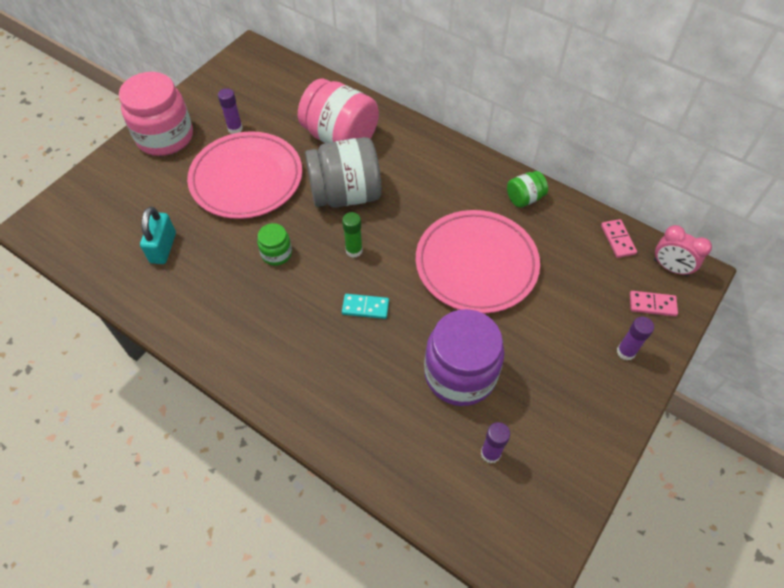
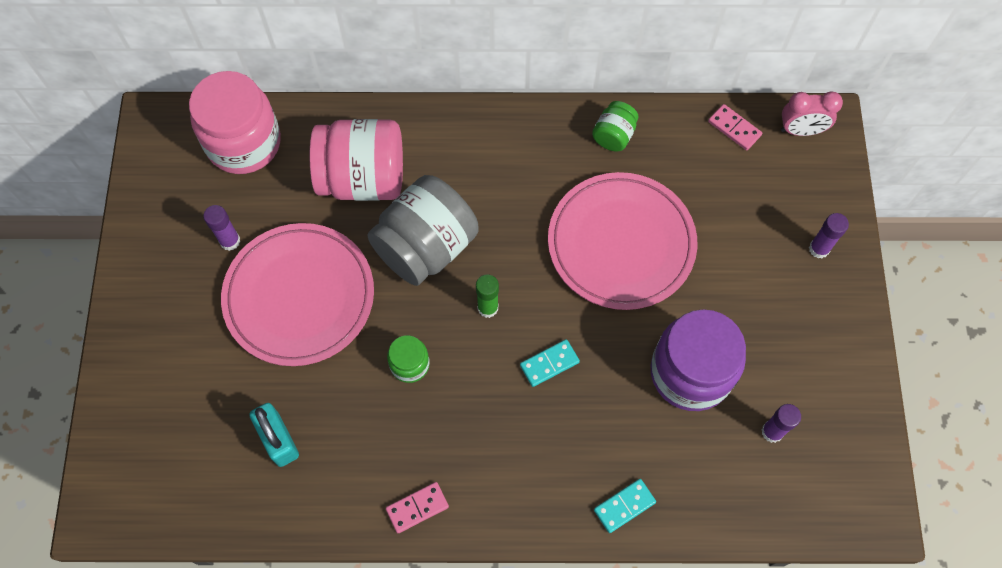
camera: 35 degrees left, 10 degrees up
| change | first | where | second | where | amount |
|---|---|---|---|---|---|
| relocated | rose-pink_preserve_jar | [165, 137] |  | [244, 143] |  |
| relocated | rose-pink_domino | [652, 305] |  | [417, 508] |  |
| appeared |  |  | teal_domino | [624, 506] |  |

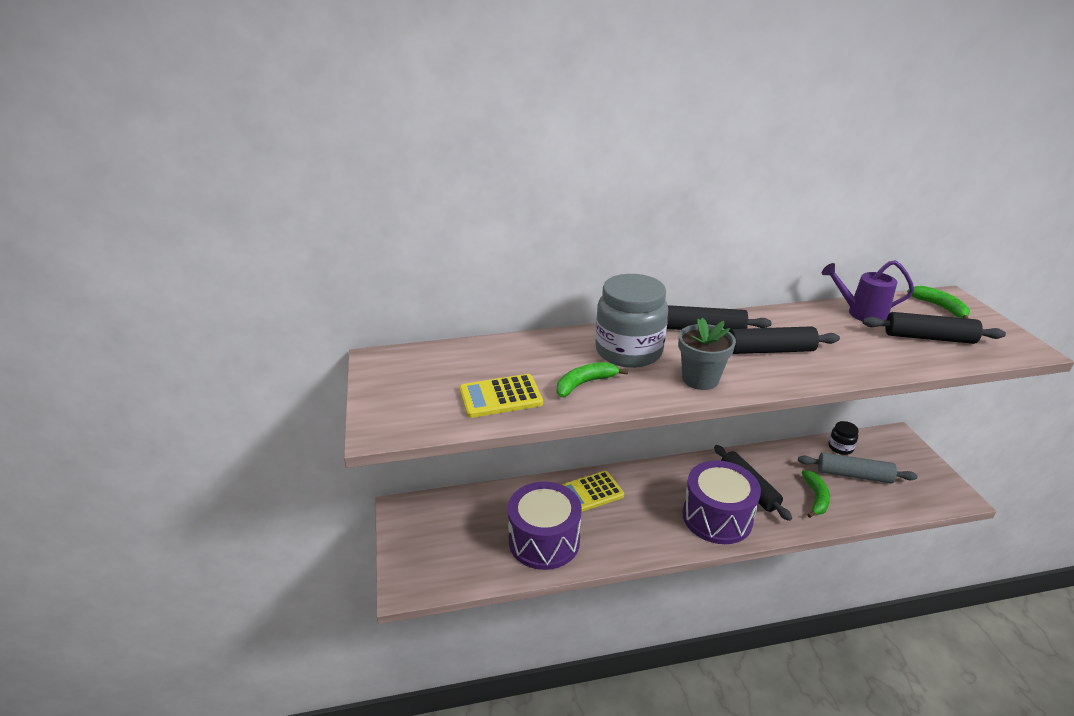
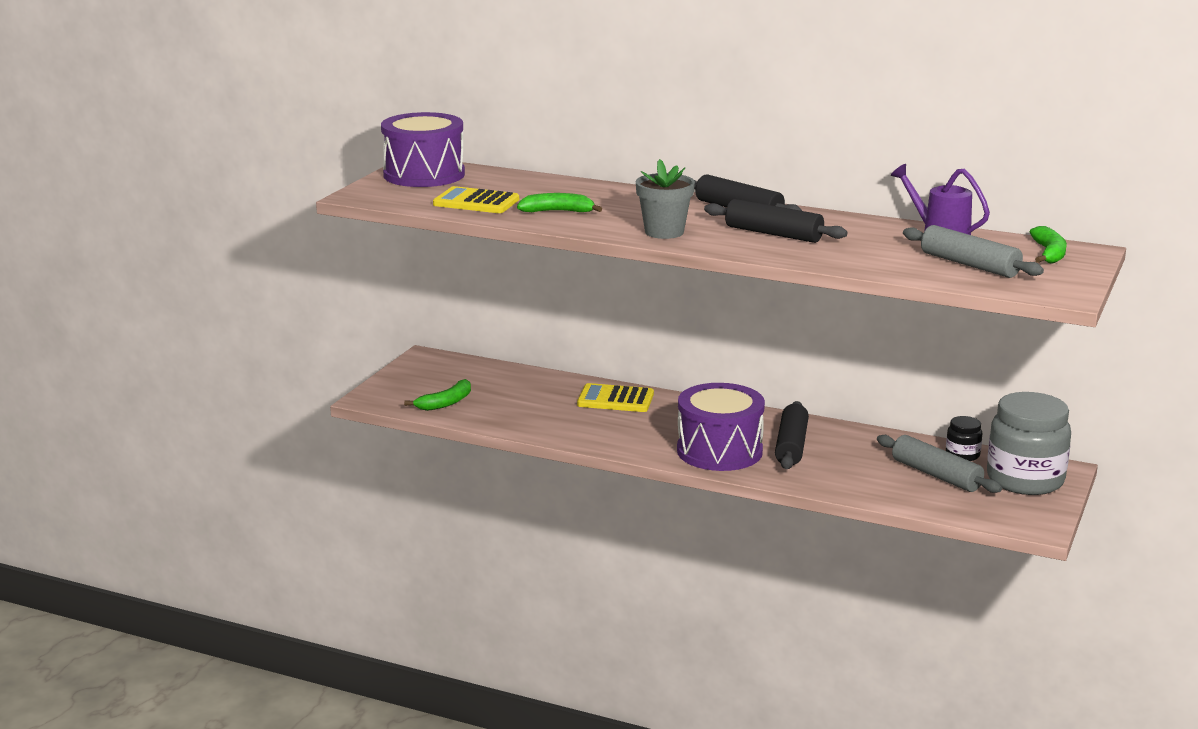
camera: 35 degrees right, 10 degrees down
| change | first | where | second | where | amount |
|---|---|---|---|---|---|
| relocated | ash-grey_preserve_jar | [628, 351] |  | [1025, 480] |  |
| colour | black_rolling_pin | [929, 338] | ash-grey_rolling_pin | [969, 265] |  |
| relocated | leaf-green_toy_banana | [816, 498] |  | [445, 403] |  |
| relocated | purple_drum | [544, 540] |  | [424, 174] |  |

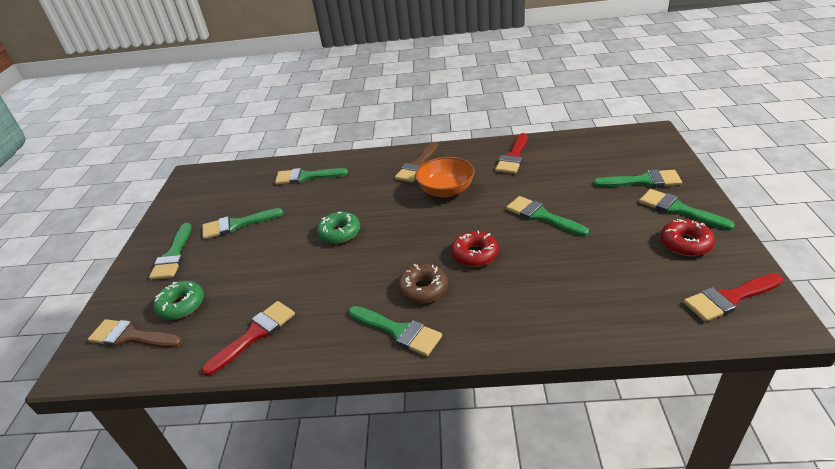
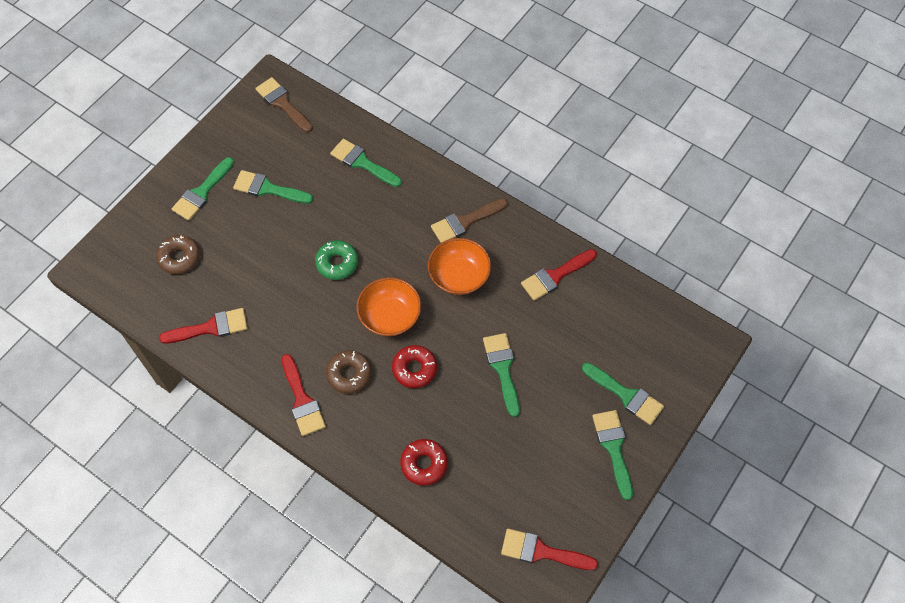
camera: 30 degrees right, 25 degrees up
| change | first | where | second | where | amount |
|---|---|---|---|---|---|
| relocated | red_donut | [685, 243] |  | [424, 464] |  |
| colour | leaf-green_donut | [181, 305] | dark_brown_donut | [179, 257] |  |
| colour | leaf-green_brush | [398, 331] | red_brush | [302, 400] |  |
| relocated | dark_brown_brush | [131, 337] |  | [283, 103] |  |
| appeared |  |  | orange-coloured_deep_dish | [390, 316] |  |

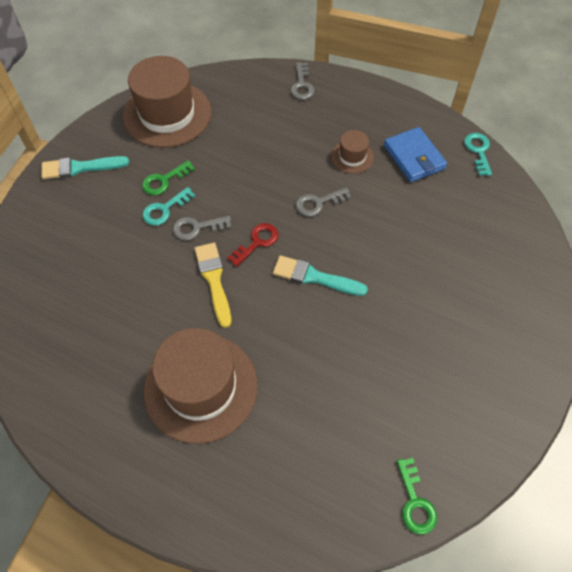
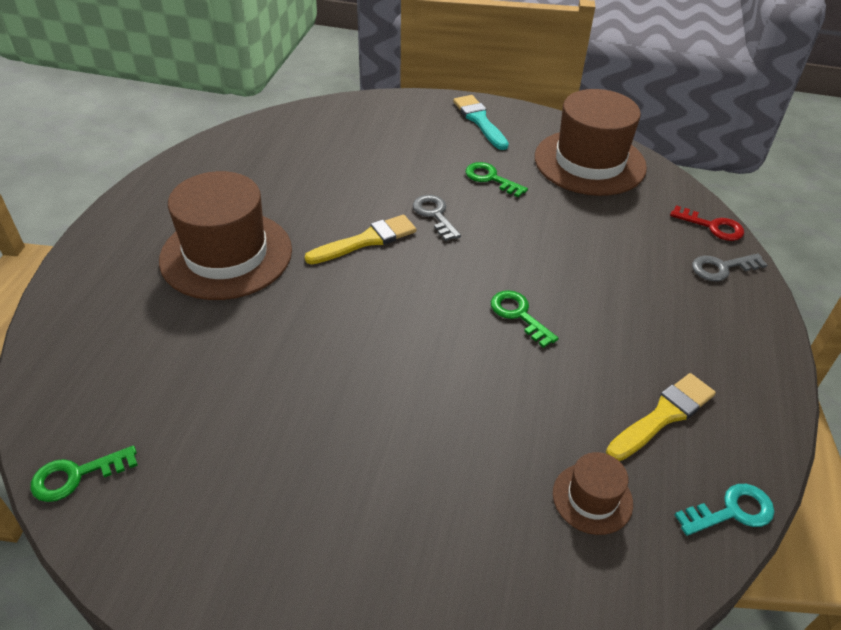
camera: 75 degrees right, 15 degrees down
| change | first | where | second | where | amount |
|---|---|---|---|---|---|
| exchanged | royal_blue_billfold | [414, 157] | golden_brush | [663, 416] |  |
| relocated | dark_brown_hat | [352, 157] |  | [592, 498] |  |
| missing | teal_door_key | [165, 209] |  |  |  |
| colour | ash-grey_door_key | [318, 203] | leaf-green_door_key | [519, 315] |  |
| relocated | red_door_key | [257, 242] |  | [712, 226] |  |
| missing | teal_brush | [314, 277] |  |  |  |

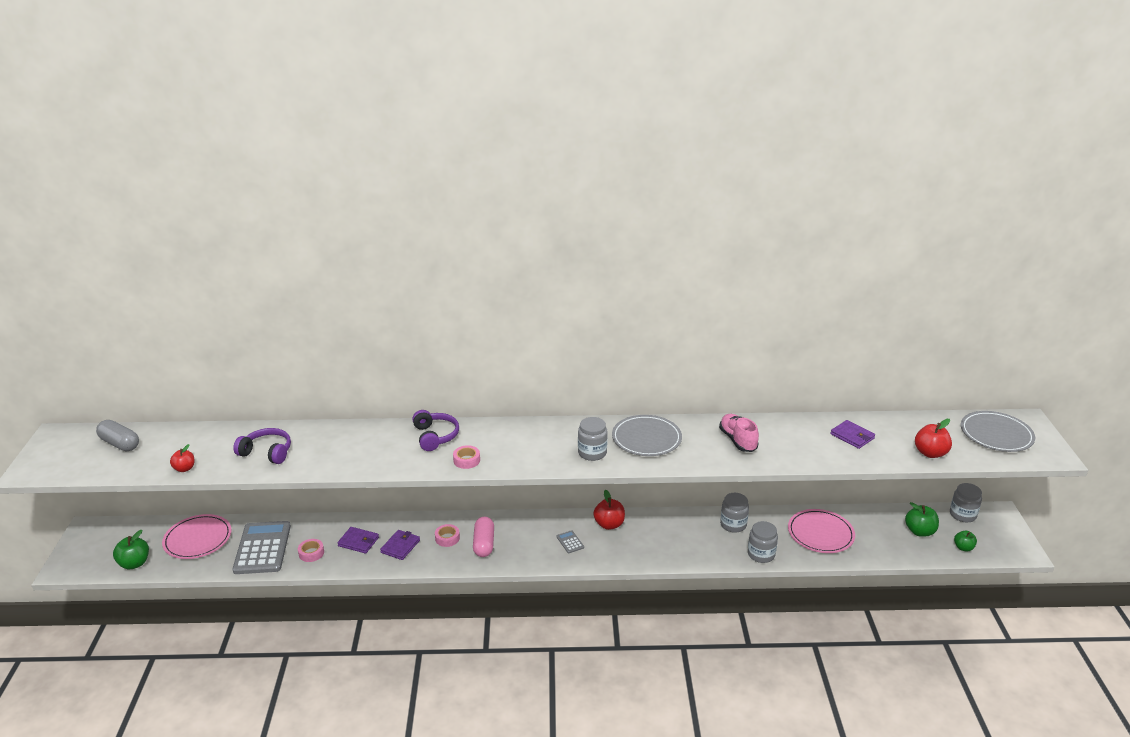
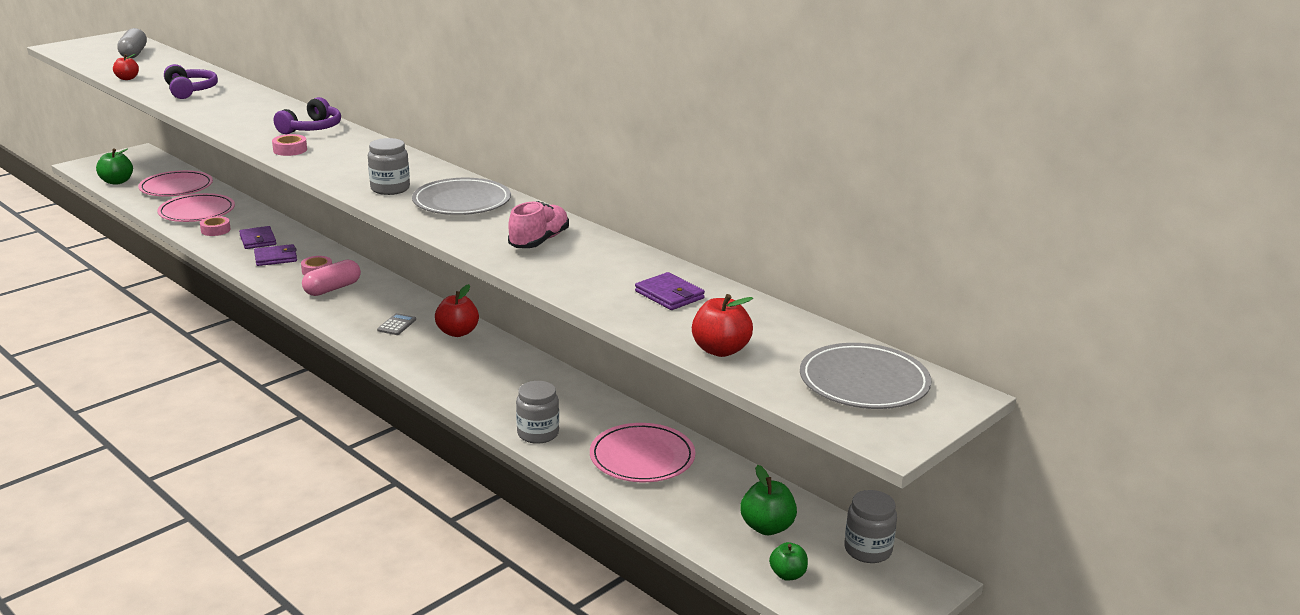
camera: 45 degrees right, 5 degrees down
| change | first | where | second | where | amount |
|---|---|---|---|---|---|
| spun | purple_billfold | [852, 436] |  | [669, 295] | 45 degrees counterclockwise |
| missing | ash-grey_preserve_jar | [733, 525] |  |  |  |
| exchanged | ash-grey_pocket_calculator | [262, 548] | rose-pink_dinner_plate | [197, 212] |  |

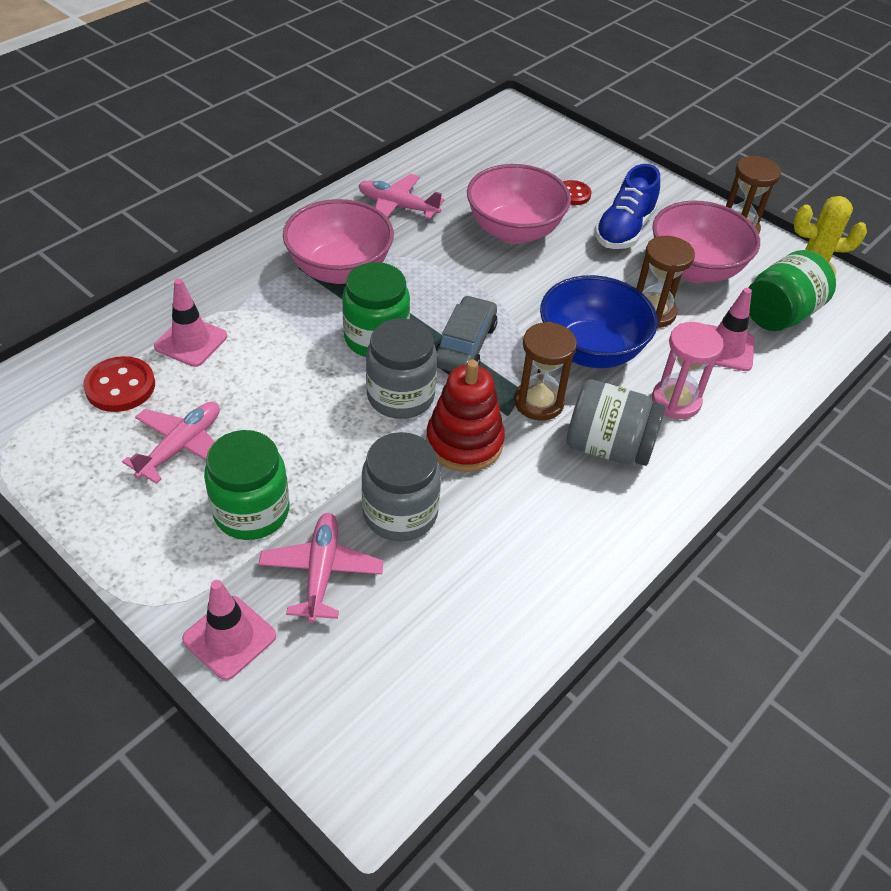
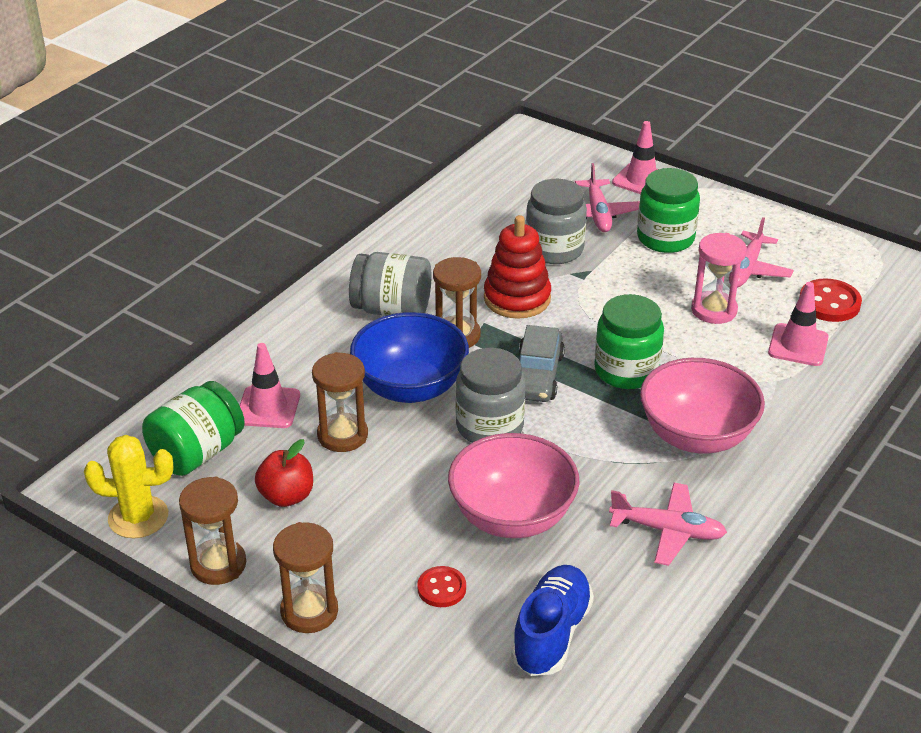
camera: 175 degrees right, 10 degrees down
| change | first | where | second | where | amount |
|---|---|---|---|---|---|
| relocated | royal_blue_shoe | [624, 230] |  | [551, 634] |  |
| exchanged | rose-pink_deep_dish | [694, 269] | red_apple_fruit | [286, 496] |  |
| relocated | ash-grey_preserve_jar | [400, 396] |  | [489, 426] |  |
| relocated | rose-pink_hourglass | [676, 401] |  | [714, 310] |  |
| appeared |  |  | dark_brown_hourglass | [309, 611] |  |

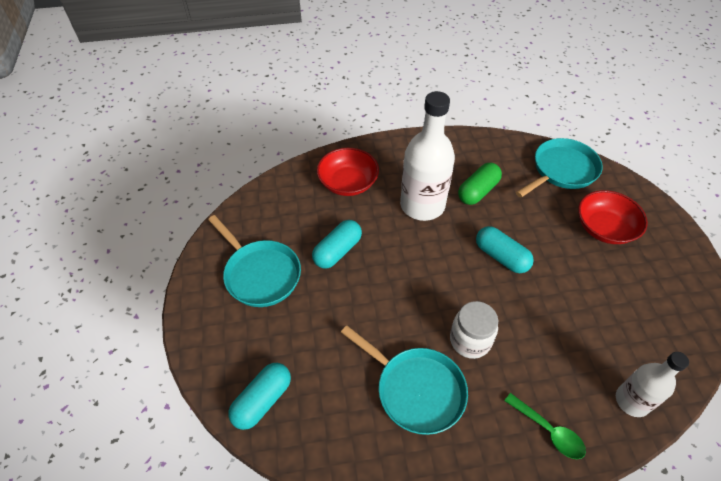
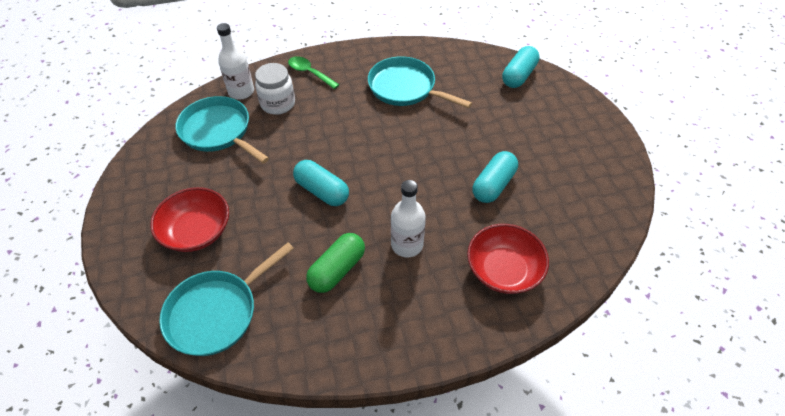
camera: 175 degrees right, 0 degrees up
| change | first | where | second | where | amount |
|---|---|---|---|---|---|
| size | snow-white_drink_bottle | [422, 205] |  | [407, 245] | x0.59 |
| relocated | teal_frying_pan | [260, 274] |  | [218, 131] |  |
| relocated | snow-white_preserve_jar | [470, 340] |  | [278, 104] |  |

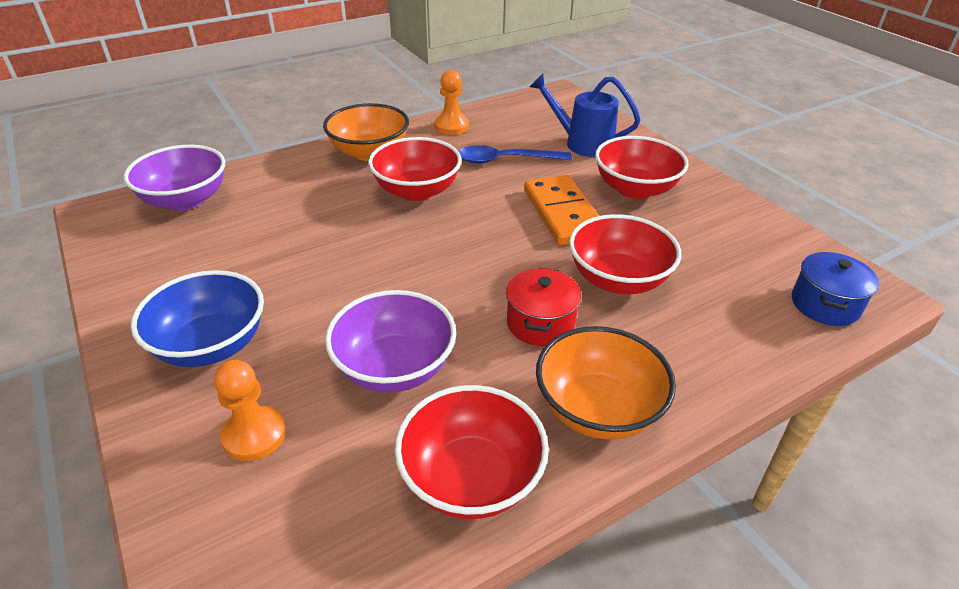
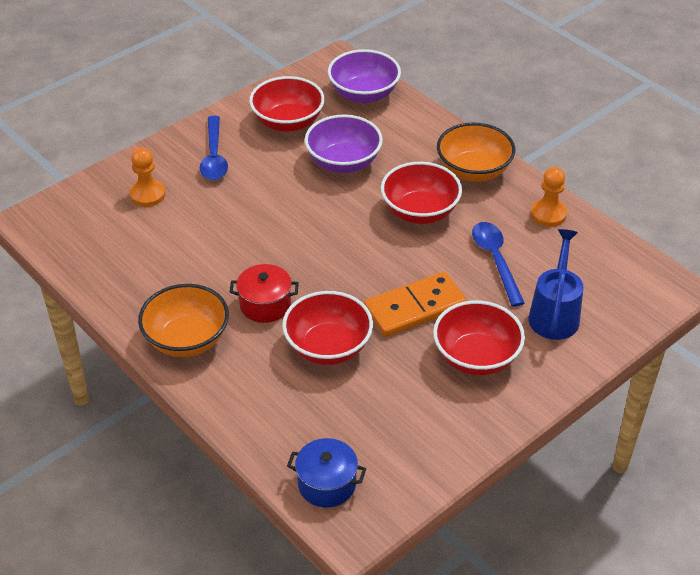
camera: 80 degrees right, 5 degrees up
| change | first | where | second | where | amount |
|---|---|---|---|---|---|
| exchanged | royal_blue_deep_dish | [211, 345] | royal_blue_spoon | [214, 156] |  |
| relocated | purple_deep_dish | [395, 367] |  | [343, 162] |  |
| relocated | red_deep_dish | [471, 478] |  | [288, 122] |  |

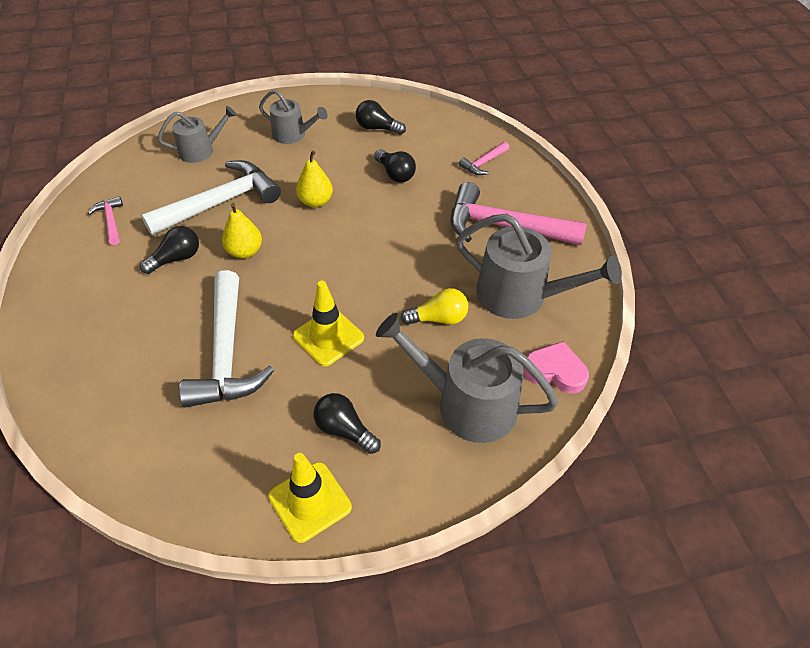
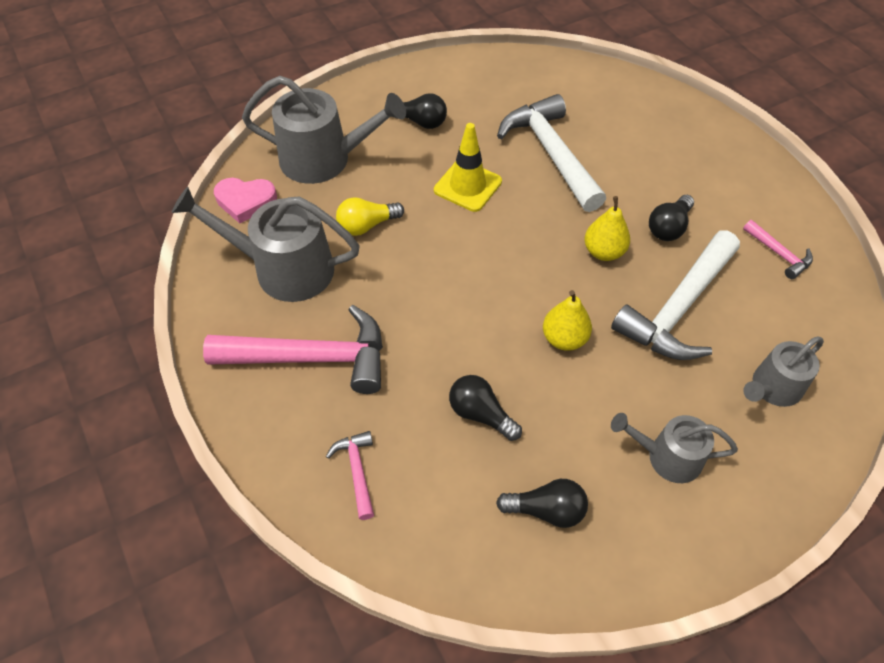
camera: 165 degrees right, 5 degrees up
| change | first | where | second | where | amount |
|---|---|---|---|---|---|
| spun | rose-pink_hammer | [483, 163] |  | [357, 471] | 45 degrees counterclockwise |
| missing | golden_traffic_cone | [310, 501] |  |  |  |

